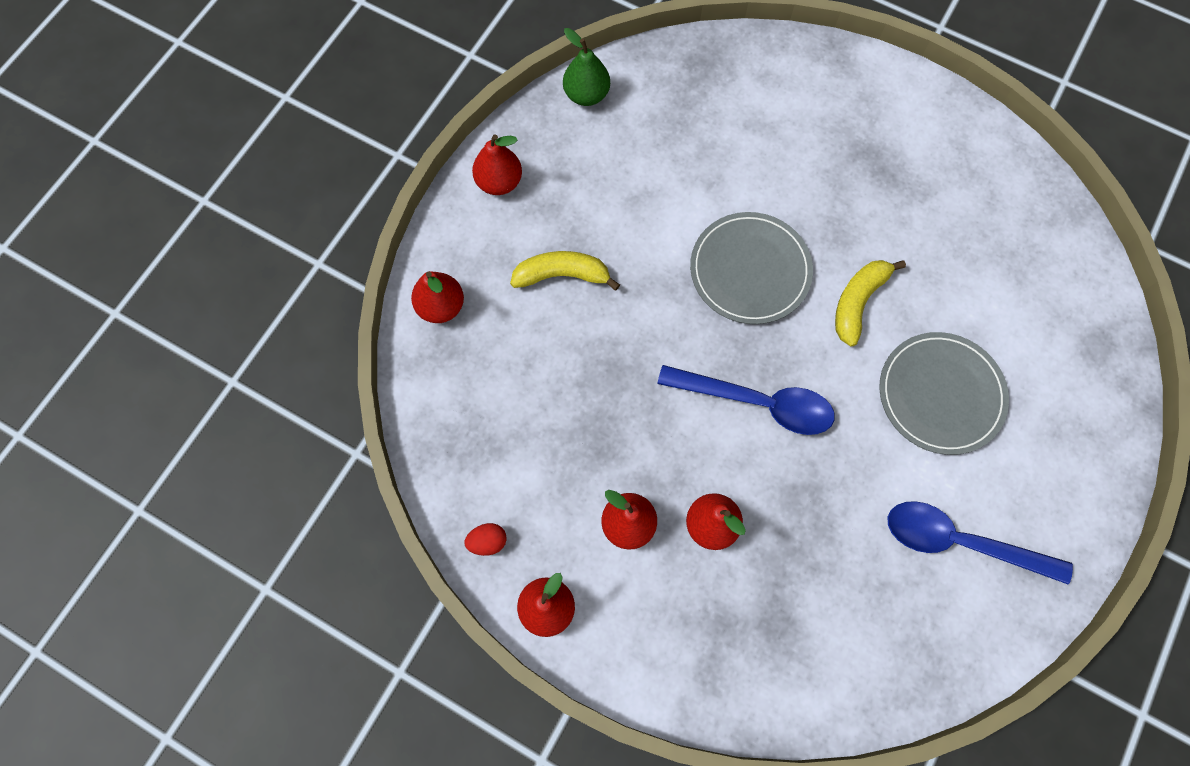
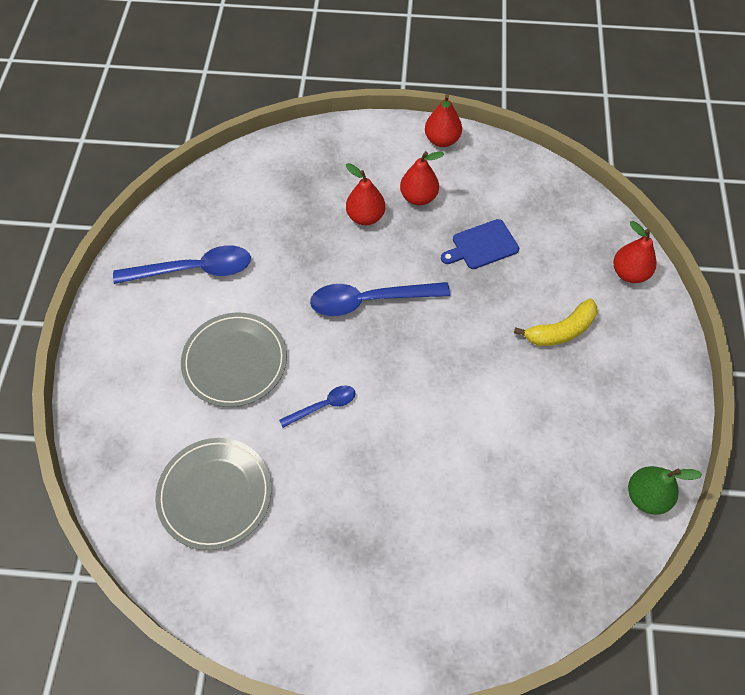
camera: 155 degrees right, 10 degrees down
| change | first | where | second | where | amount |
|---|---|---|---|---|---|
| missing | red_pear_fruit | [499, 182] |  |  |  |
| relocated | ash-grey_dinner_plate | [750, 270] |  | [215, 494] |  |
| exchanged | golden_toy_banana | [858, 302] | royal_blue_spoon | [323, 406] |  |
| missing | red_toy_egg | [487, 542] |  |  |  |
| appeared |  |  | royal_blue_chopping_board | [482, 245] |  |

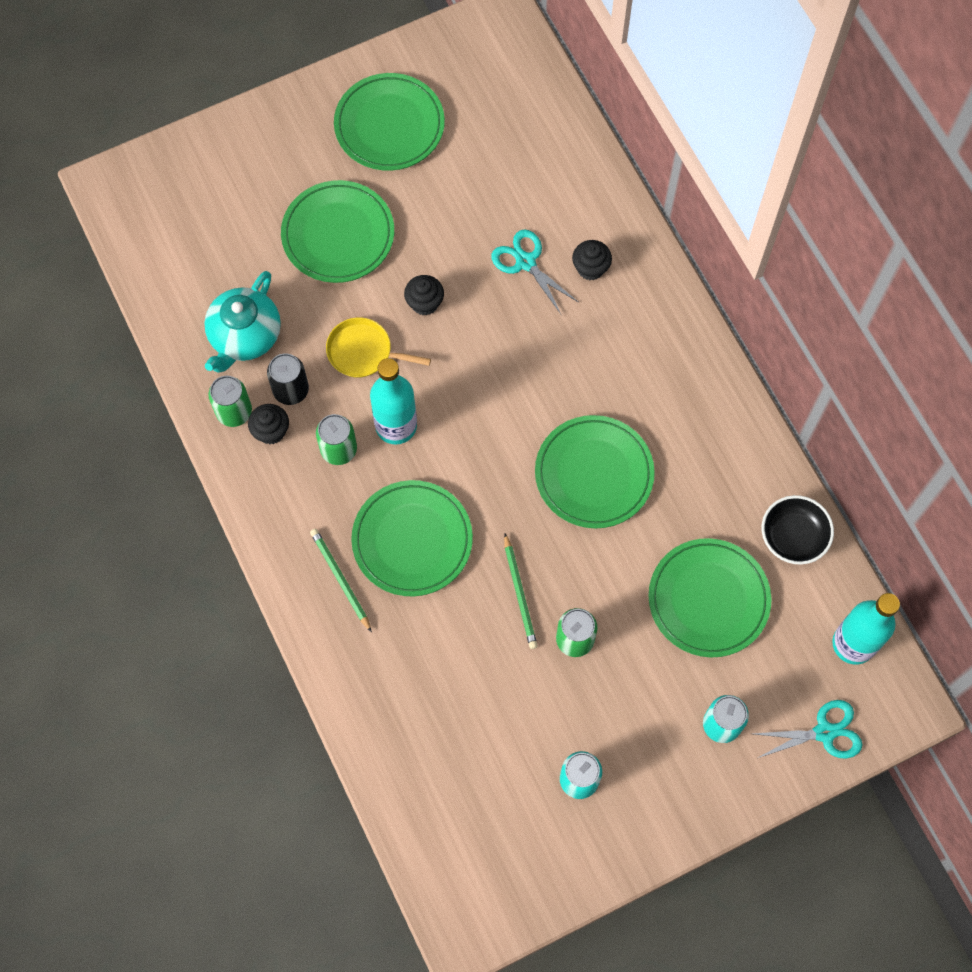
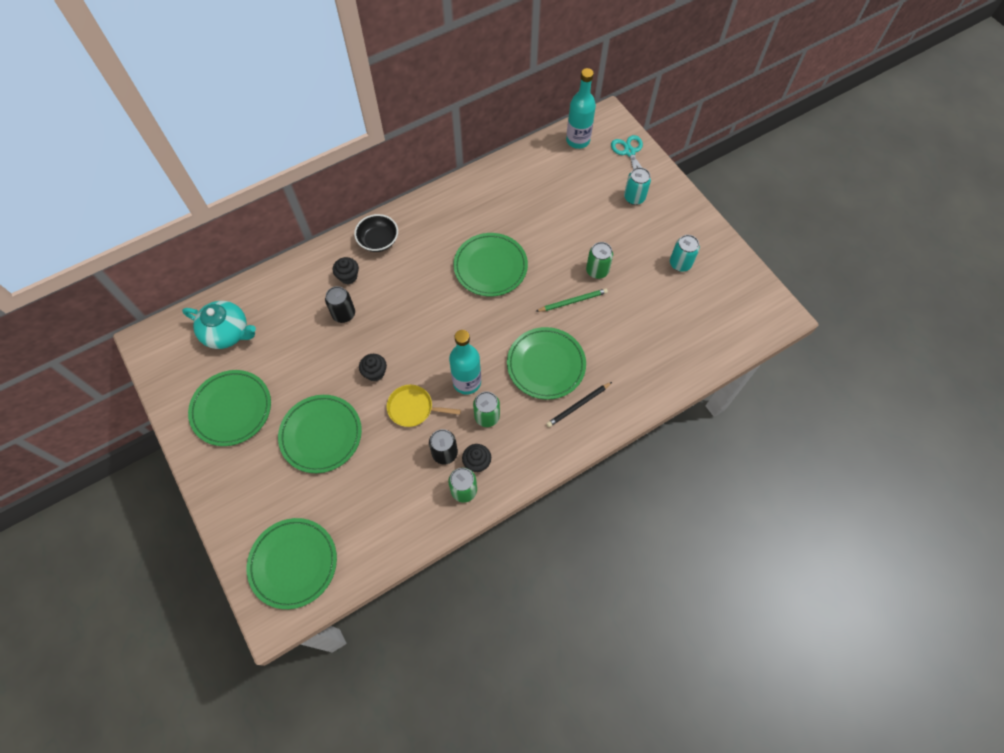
camera: 95 degrees left, 5 degrees down
| change | first | where | second | where | amount |
|---|---|---|---|---|---|
| exchanged | teal_scissors | [525, 262] | black_soda_can | [344, 314] |  |
| relocated | teal_china_teapot | [245, 336] |  | [227, 333] |  |
| spun | golden_frying_pan | [363, 352] |  | [413, 408] | 90 degrees clockwise |
| relocated | black_deep_dish | [793, 536] |  | [378, 240] |  |
| colour | leaf-green_pencil | [340, 579] | black_pencil | [578, 405] |  |
| relocated | leaf-green_dinner_plate | [708, 599] |  | [293, 563] |  |

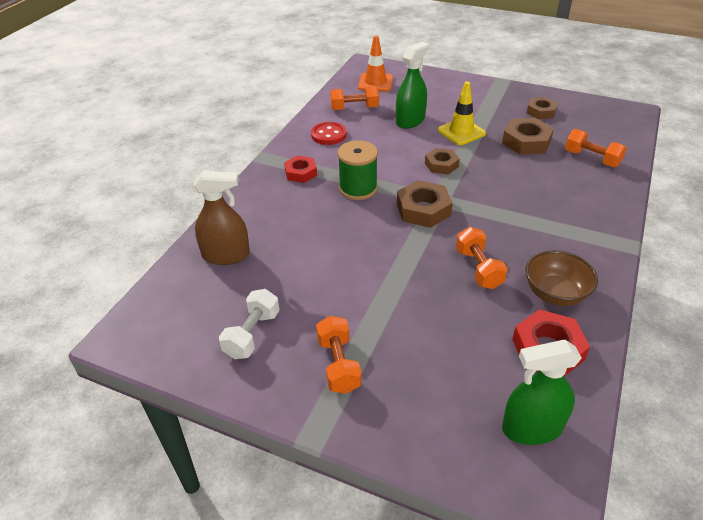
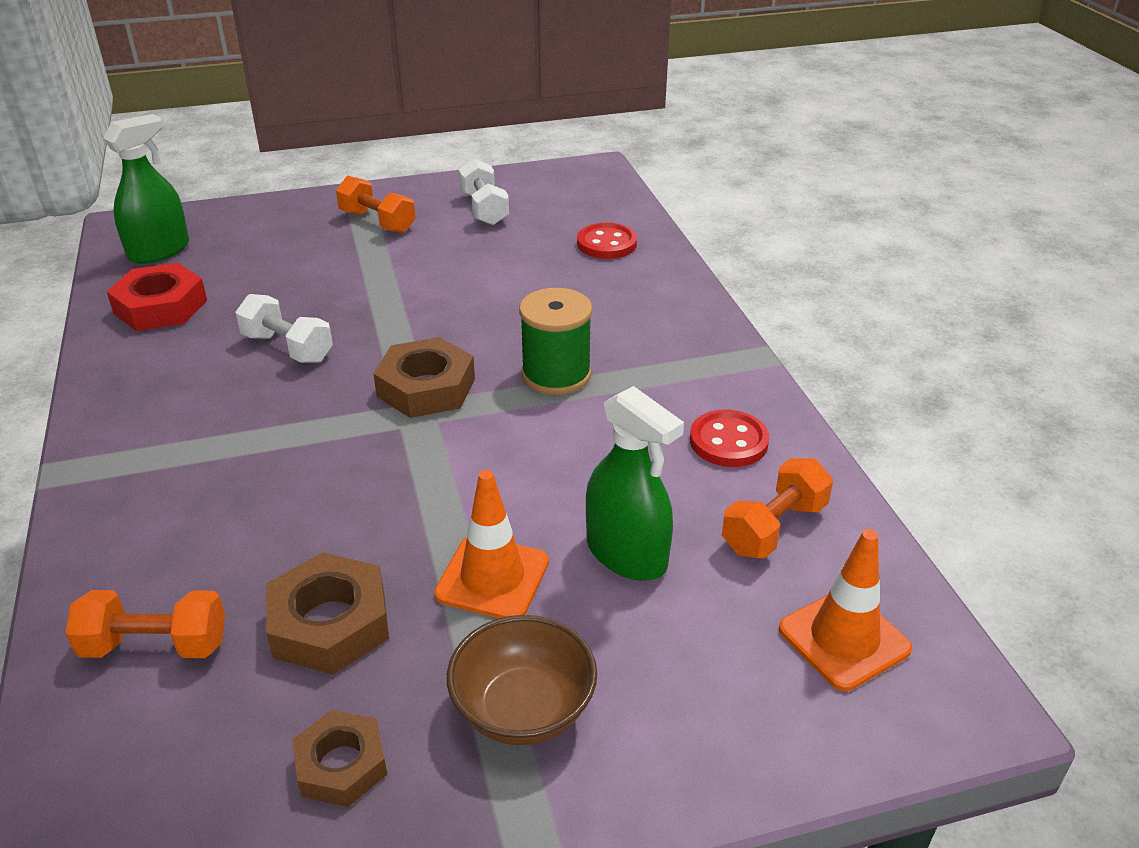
camera: 140 degrees right, 5 degrees down
| change | first | where | second | where | amount |
|---|---|---|---|---|---|
| spun | leaf-green_sprayer | [410, 121] |  | [626, 554] | 45 degrees counterclockwise |
| colour | golden_traffic_cone | [461, 132] | orange-coloured_traffic_cone | [492, 578] |  |
| missing | dark_brown_hex_nut | [441, 165] |  |  |  |
| missing | red_hex_nut | [301, 173] |  |  |  |
| exchanged | dark_brown_sprayer | [226, 255] | red_button | [606, 244] |  |
| colour | orange-coloured_dumbbell | [478, 268] | snow-white_dumbbell | [288, 348] |  |
| relocated | dark_brown_deep_dish | [555, 293] |  | [523, 710] |  |

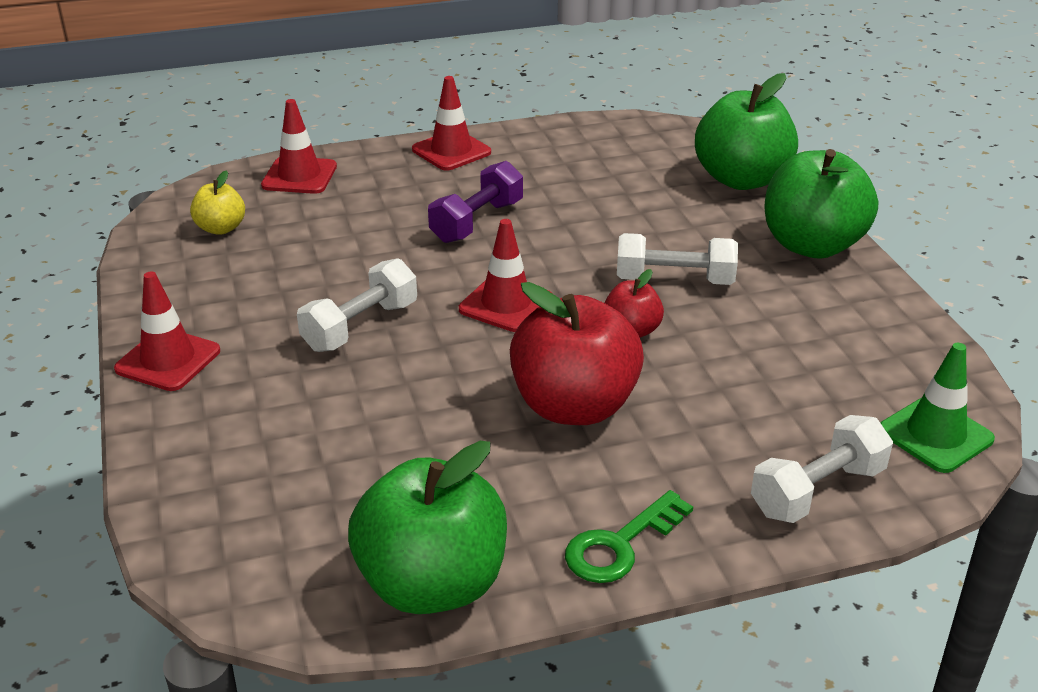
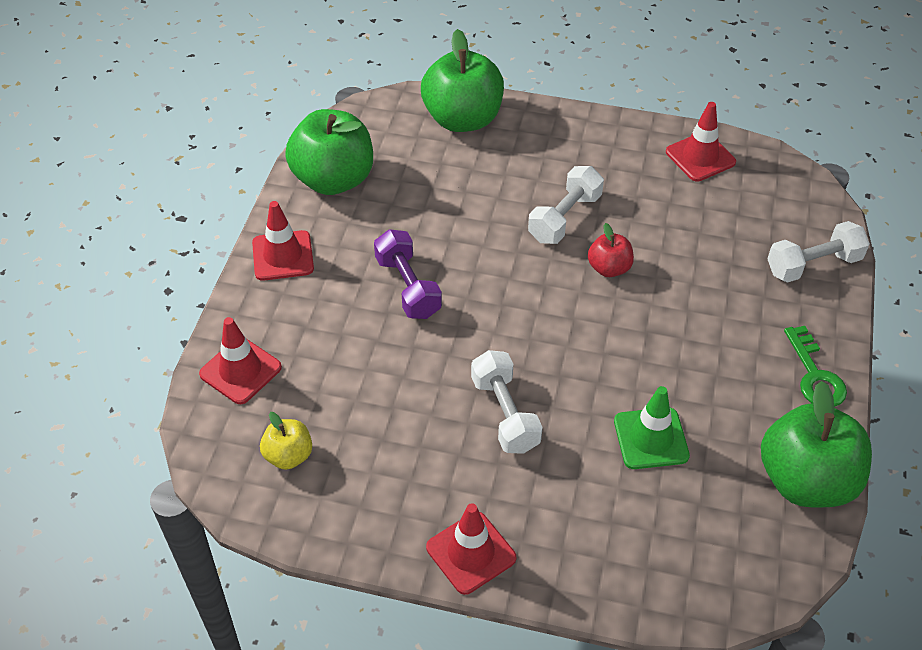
camera: 60 degrees left, 15 degrees up
| change | first | where | second | where | amount |
|---|---|---|---|---|---|
| relocated | leaf-green_apple_fruit | [812, 245] |  | [333, 179] |  |
| relocated | red_traffic_cone | [506, 304] |  | [700, 157] |  |
| missing | red_apple_fruit | [574, 406] |  |  |  |
| relocated | leaf-green_traffic_cone | [935, 435] |  | [651, 438] |  |
| spun | snow-white_dumbbell | [817, 490] |  | [813, 265] | 75 degrees clockwise |

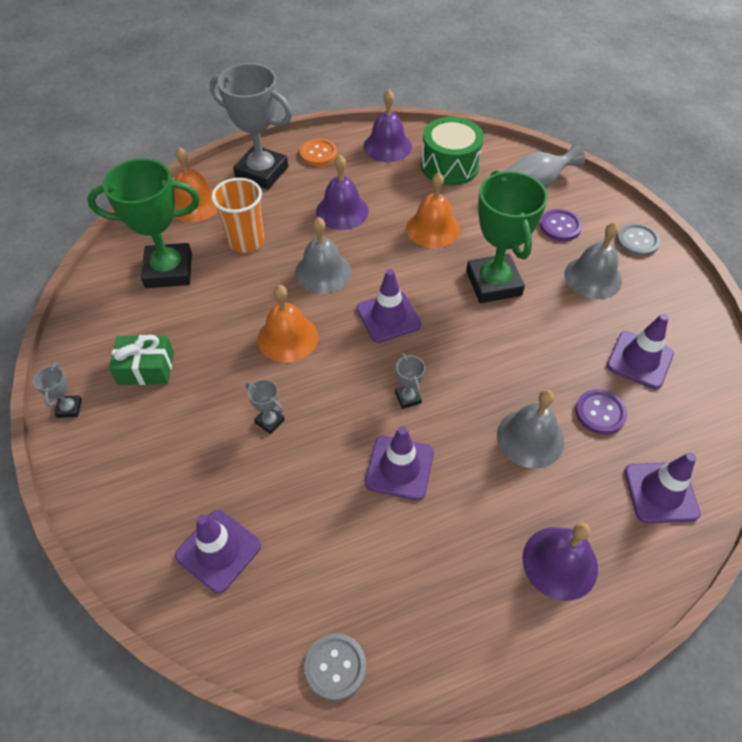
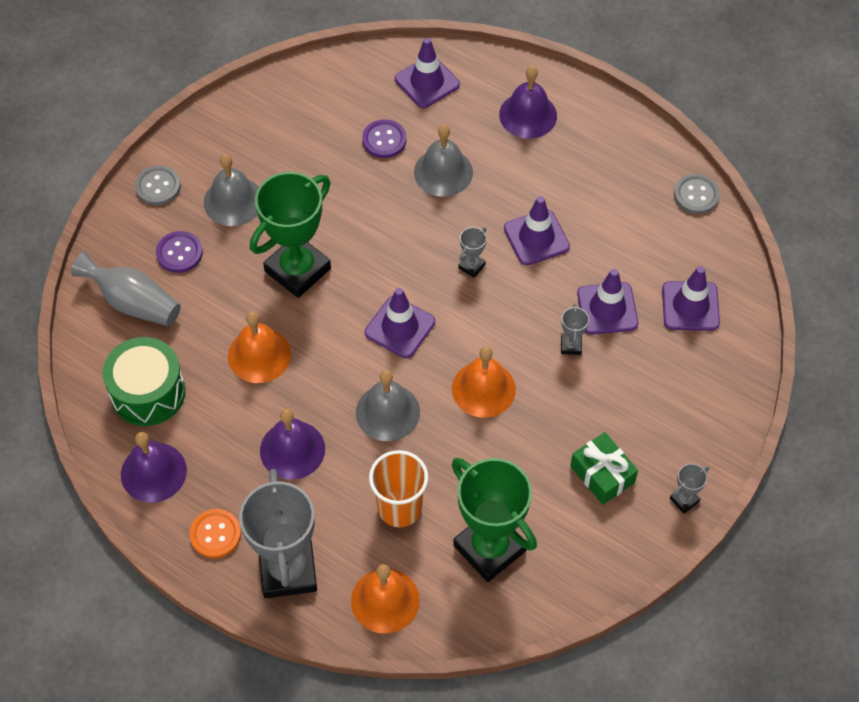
camera: 125 degrees left, 5 degrees up
| change | first | where | second | where | amount |
|---|---|---|---|---|---|
| relocated | purple_traffic_cone | [639, 360] |  | [607, 308] |  |

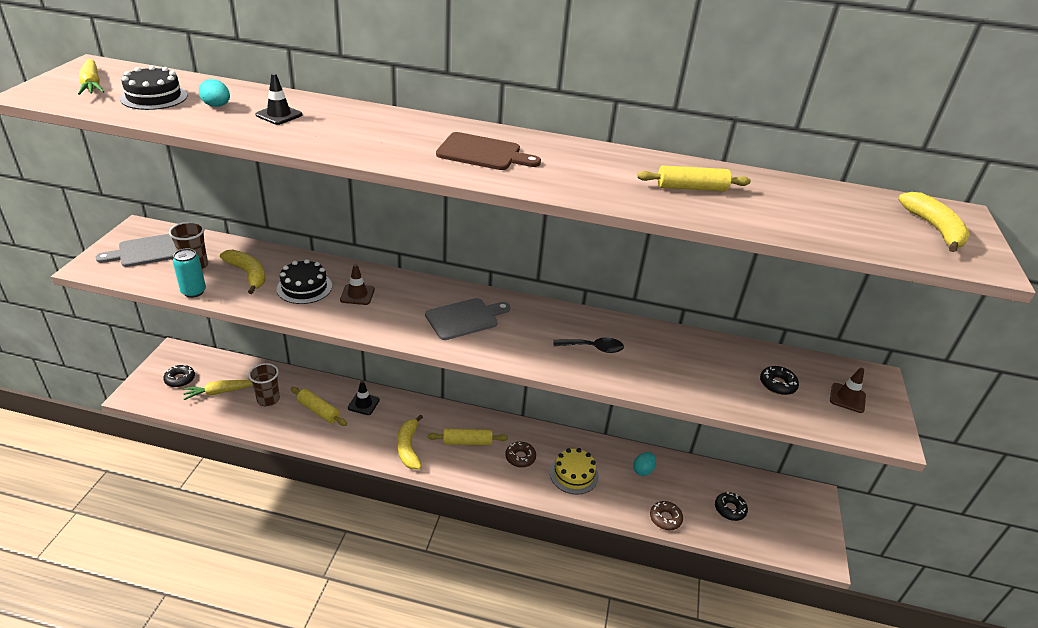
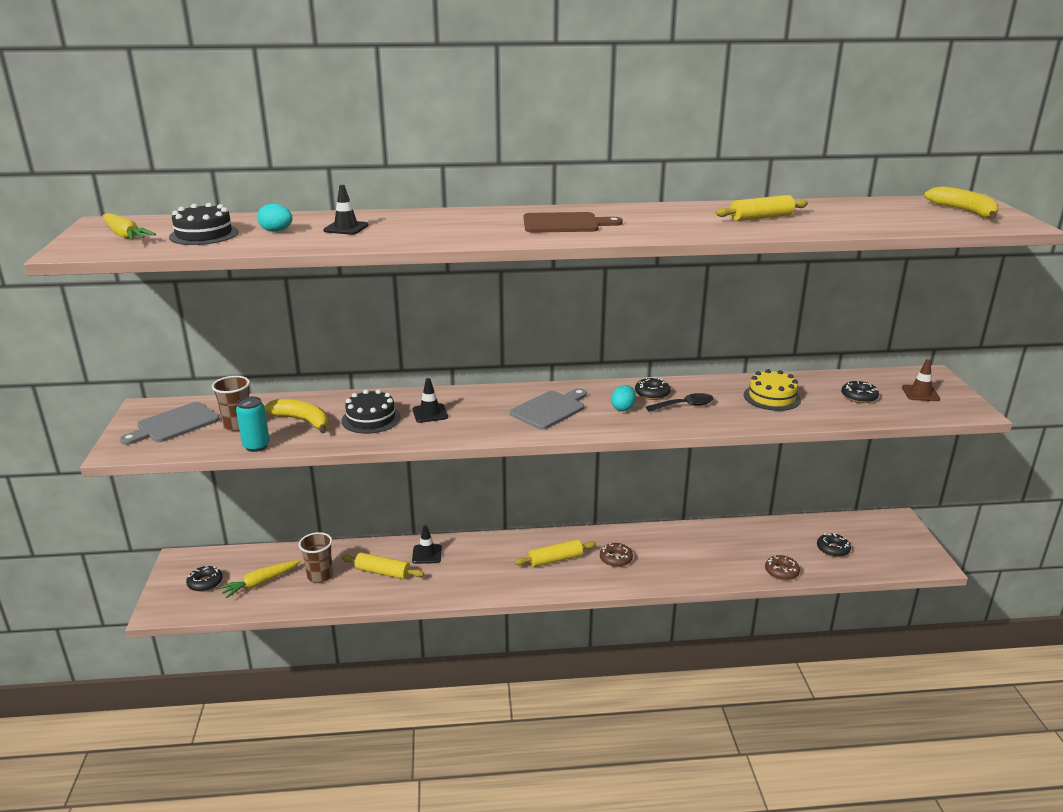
camera: 15 degrees left, 10 degrees down
| change | first | where | second | where | amount |
|---|---|---|---|---|---|
| colour | dark_brown_traffic_cone | [357, 295] | black_traffic_cone | [430, 413] |  |
| missing | golden_toy_banana | [408, 447] |  |  |  |
| relocated | golden_cake | [574, 474] |  | [772, 397] |  |
| relocated | teal_toy_egg | [643, 470] |  | [623, 408] |  |
| appeared |  |  | black_donut | [652, 393] |  |

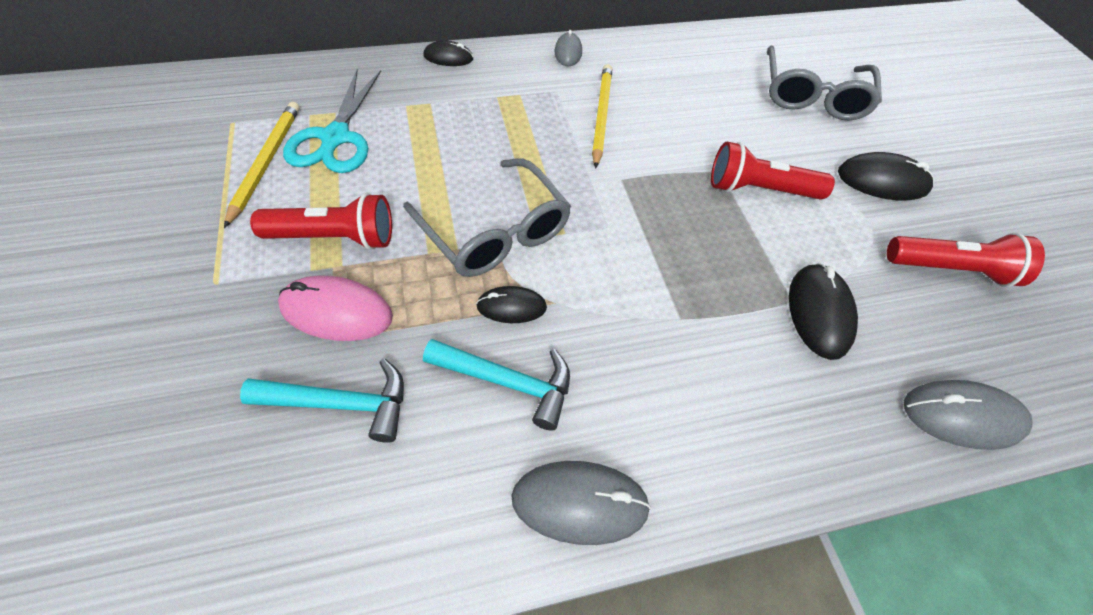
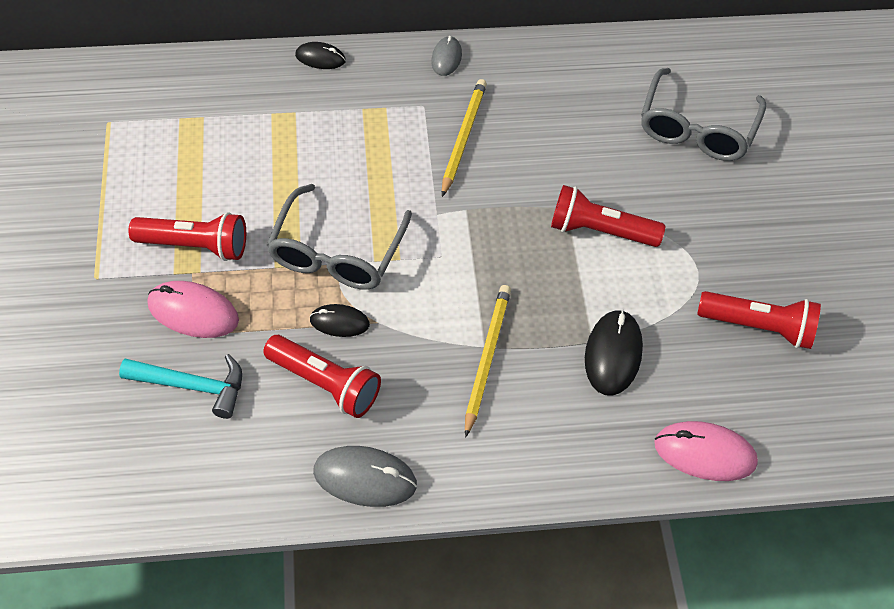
camera: 10 degrees right, 0 degrees up
| change | first | where | second | where | amount |
|---|---|---|---|---|---|
| missing | teal_scissors | [335, 138] |  |  |  |
| relocated | golden_pencil | [266, 162] |  | [486, 358] |  |
| missing | black_computer_mouse | [882, 181] |  |  |  |
| spun | ash-grey_eyeglasses | [495, 232] |  | [336, 253] | 45 degrees clockwise |
| exchanged | teal_hammer | [508, 382] | red_torch | [325, 384] |  |
| colour | ash-grey_computer_mouse | [962, 416] | rose-pink_computer_mouse | [704, 453] |  |

